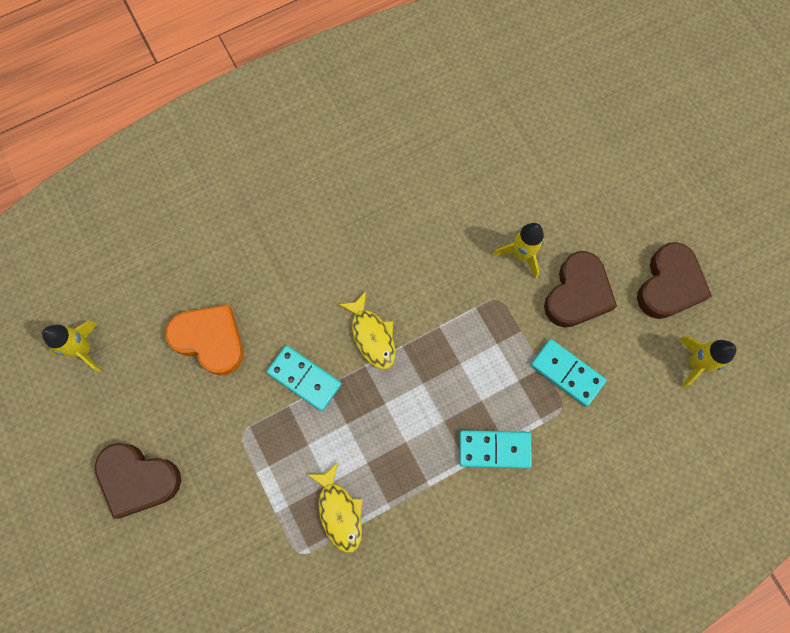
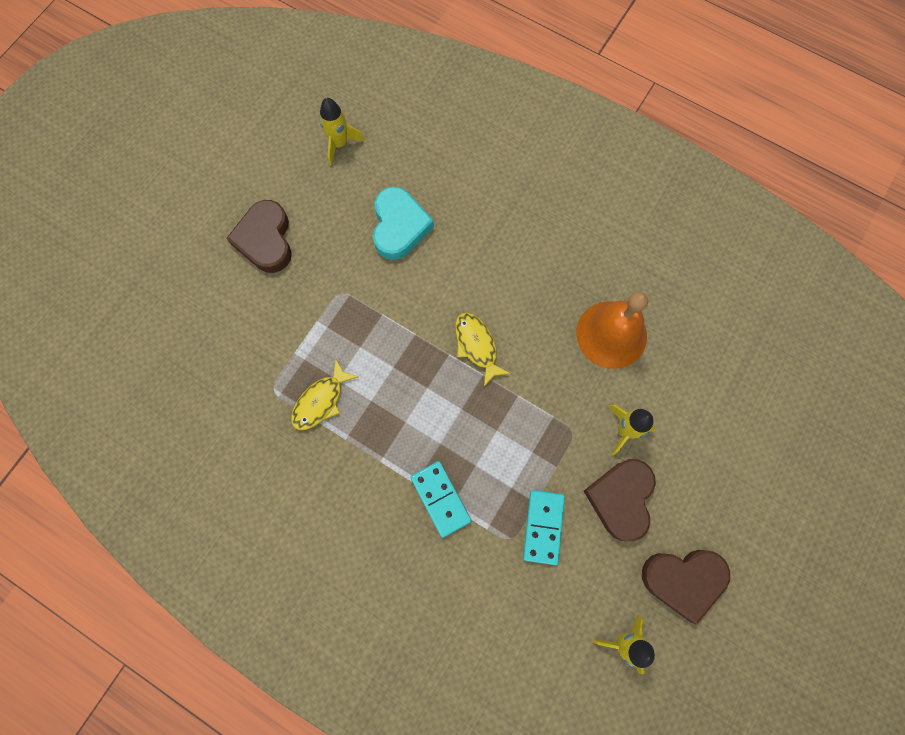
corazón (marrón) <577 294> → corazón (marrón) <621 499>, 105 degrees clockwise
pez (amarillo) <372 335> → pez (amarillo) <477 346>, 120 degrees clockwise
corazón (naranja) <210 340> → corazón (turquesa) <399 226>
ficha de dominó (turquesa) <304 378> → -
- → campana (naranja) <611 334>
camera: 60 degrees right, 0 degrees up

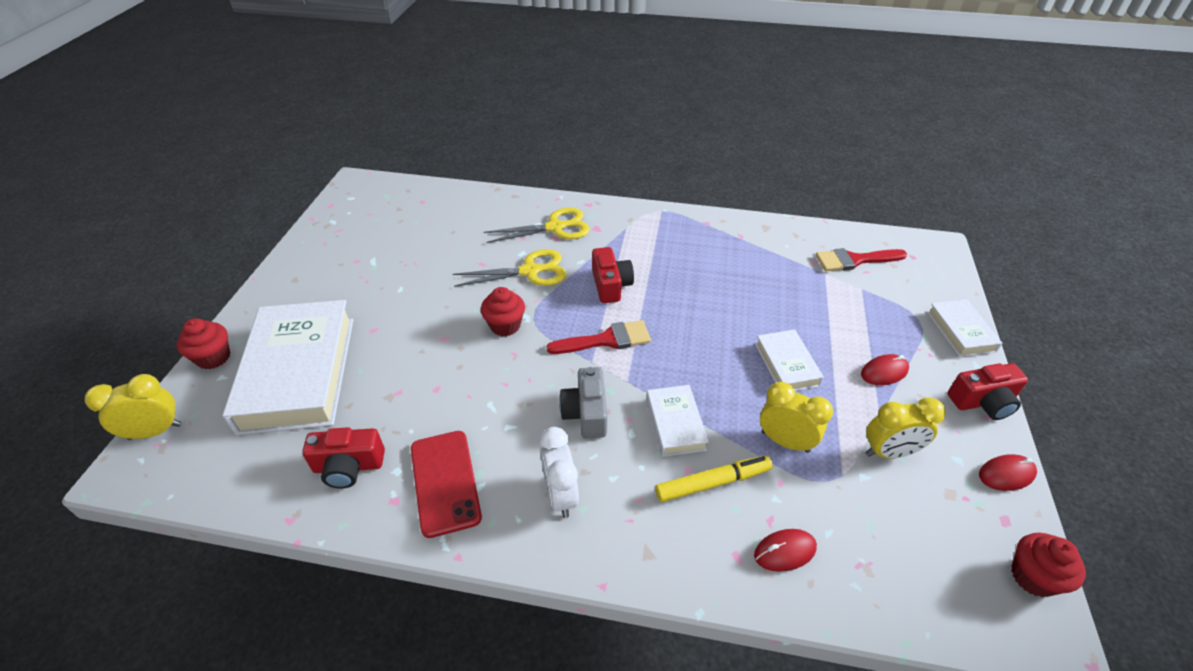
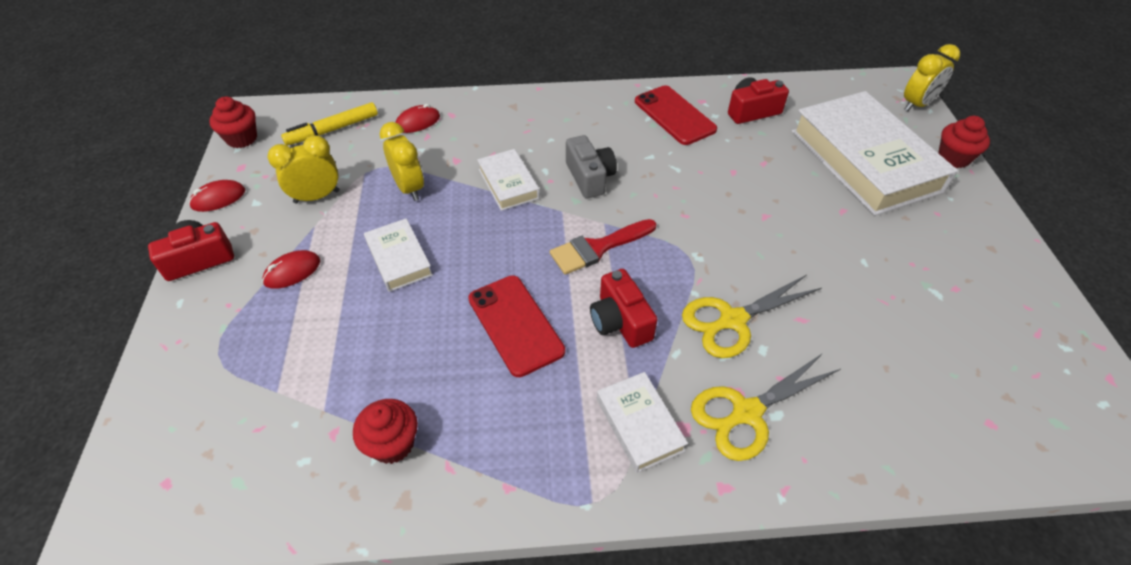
pincel (rojo) <854 260> → -
magdalena (rojo) <505 325> → magdalena (rojo) <392 444>, shifted
libro (blanco) <960 331> → libro (blanco) <639 425>, shifted
despertador (amarillo) <785 441> → despertador (amarillo) <409 188>, 135 degrees counterclockwise
despertador (blanco) <561 495> → -
rotulador (amarillo) <712 483> → rotulador (amarillo) <333 130>, shifted
- → móvil (rojo) <515 324>
camera: 165 degrees right, 5 degrees up

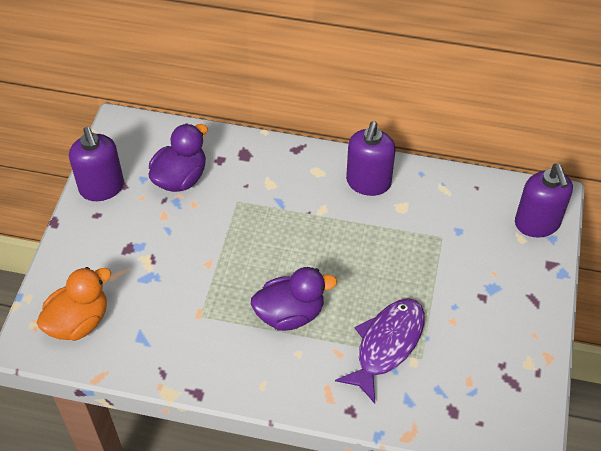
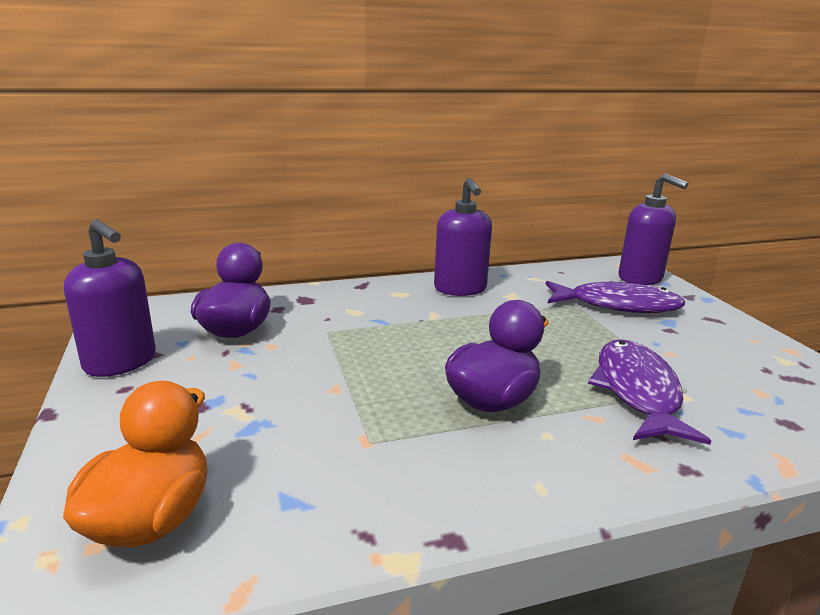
- → pez (morado) <617 305>
camera: 30 degrees left, 30 degrees down

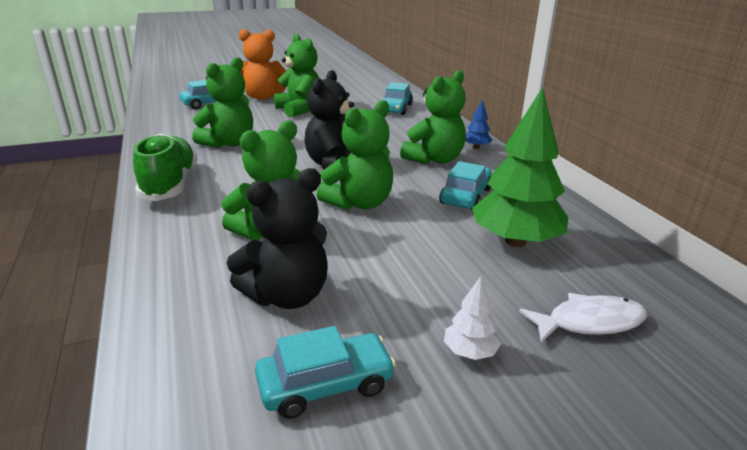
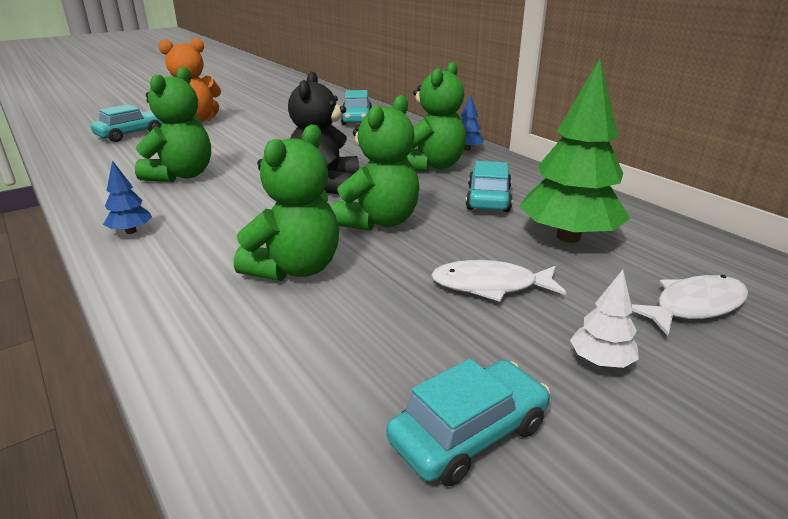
osito (verde) <299 109> → -
zapato (verde) <170 184> → árbol (azul) <131 231>
osito (negro) <287 295> → -
- → pez (blanco) <490 286>
camera: 15 degrees left, 0 degrees up

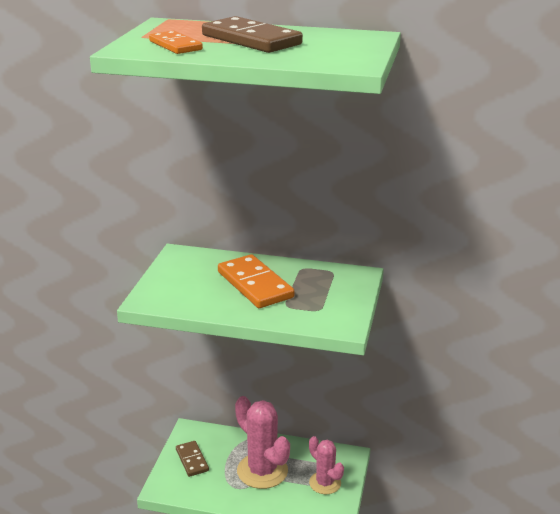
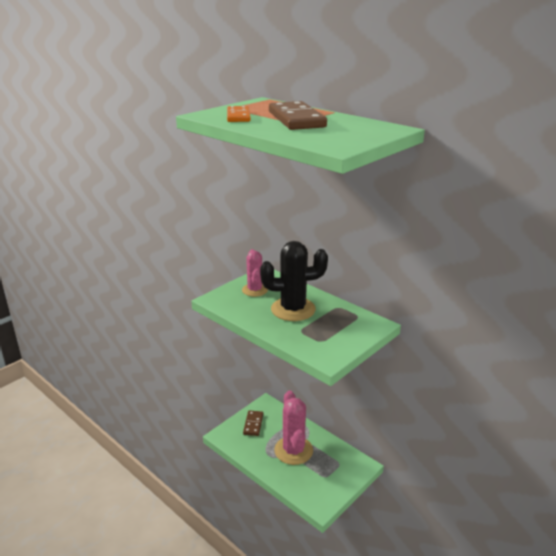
ficha de dominó (naranja) <255 285> → cactus (negro) <293 309>
cactus (rosa) <325 483> → cactus (rosa) <254 290>, shifted
camera: 30 degrees right, 0 degrees up

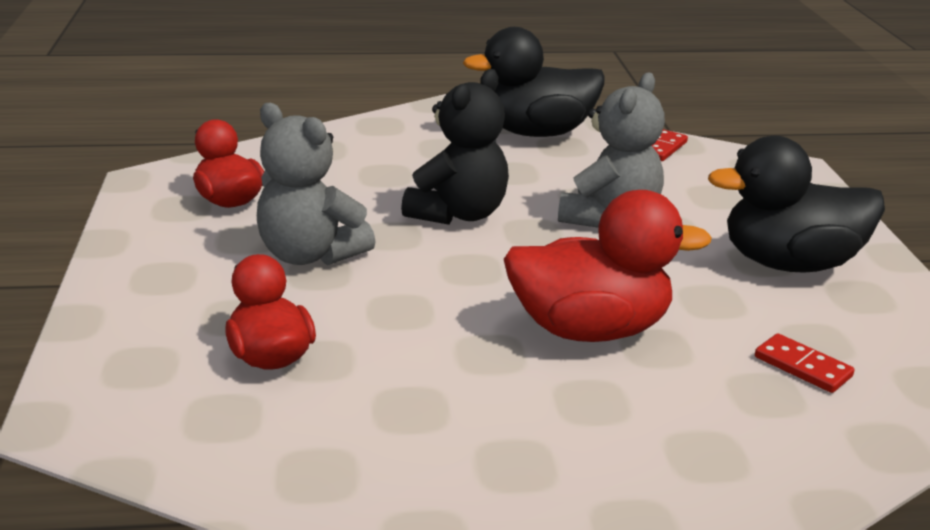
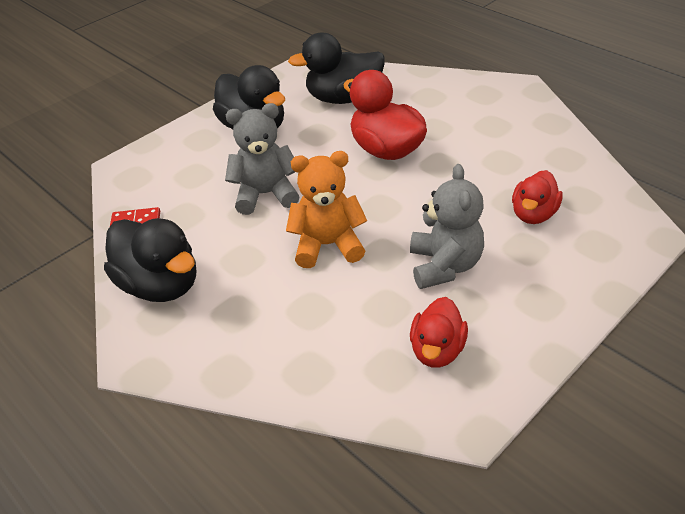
osito (negro) <458 214> → osito (naranja) <327 245>
ficha de dominó (rojo) <802 366> → pato (negro) <343 98>
camera: 125 degrees left, 15 degrees up

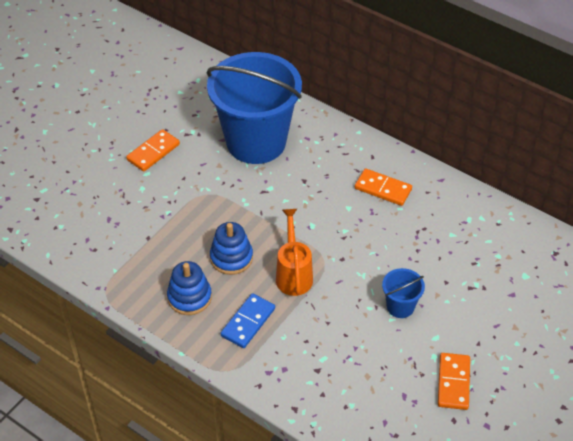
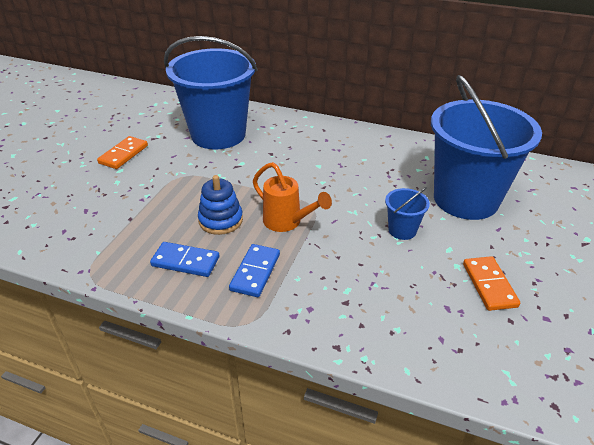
ficha de dominó (naranja) <383 189> → -
regadera (naranja) <293 274> → regadera (naranja) <287 222>, 150 degrees clockwise
juguete apilable (azul) <189 297> → ficha de dominó (azul) <185 261>
- → balde (azul) <465 199>
camera: 15 degrees left, 10 degrees down

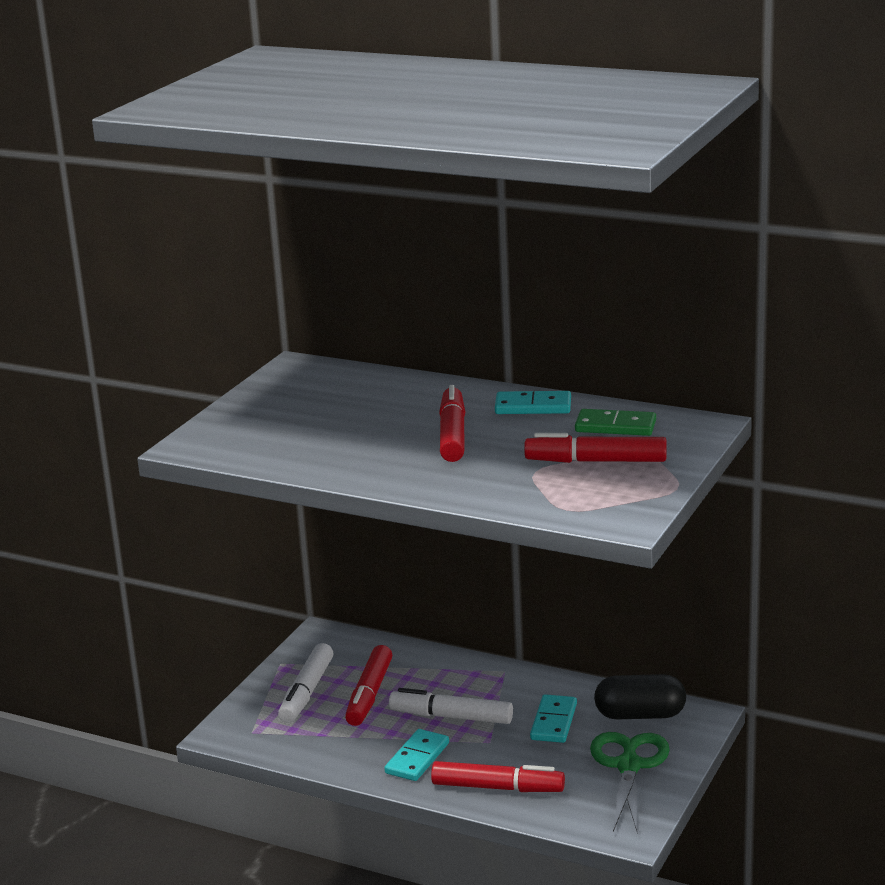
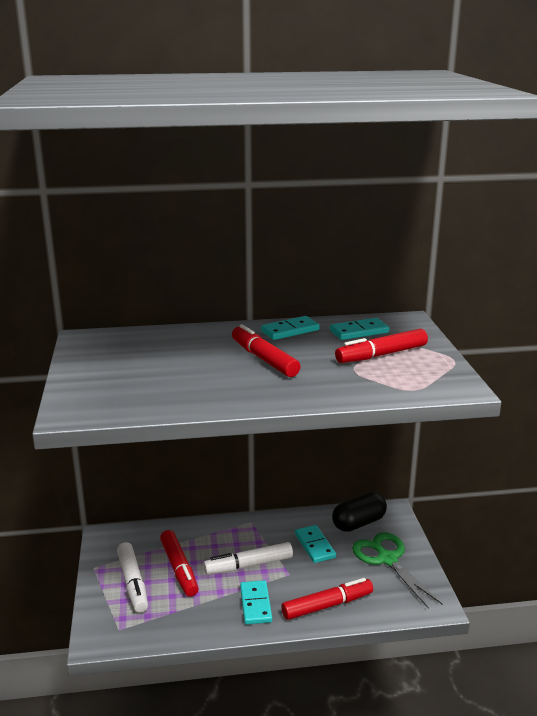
ficha de dominó (verde) <615 426> → ficha de dominó (turquesa) <359 331>
camera: 35 degrees left, 0 degrees up

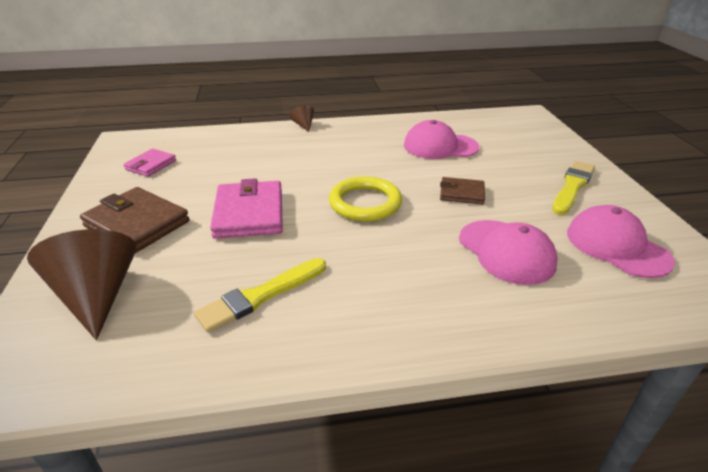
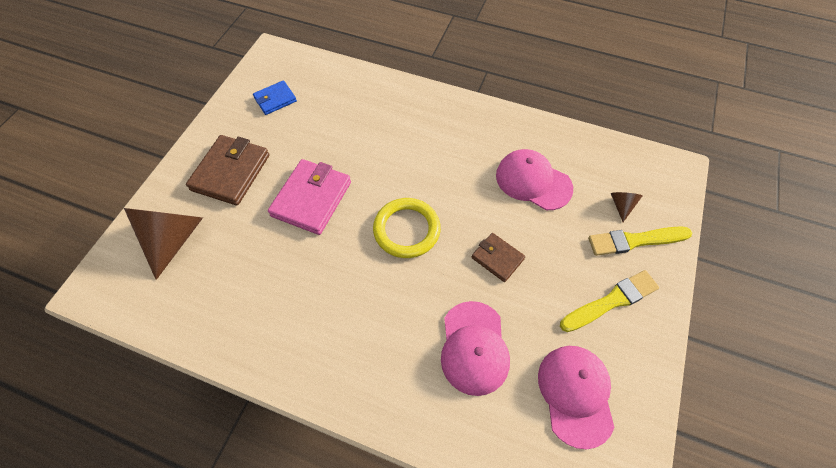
cono (marrón) <304 125> → cono (marrón) <621 206>, shifted
cartera (rosa) <151 165> → cartera (azul) <275 99>
cartera (marrón) <137 224> → cartera (marrón) <231 172>, 45 degrees clockwise
pincel (amarillo) <261 296> → pincel (amarillo) <635 241>, shifted
camera: 30 degrees right, 25 degrees up

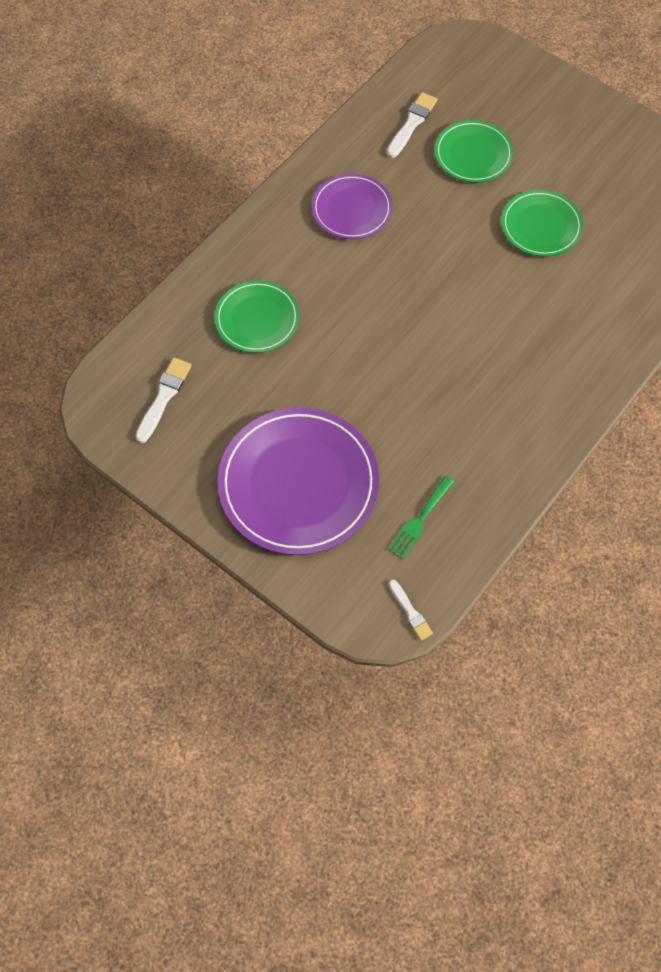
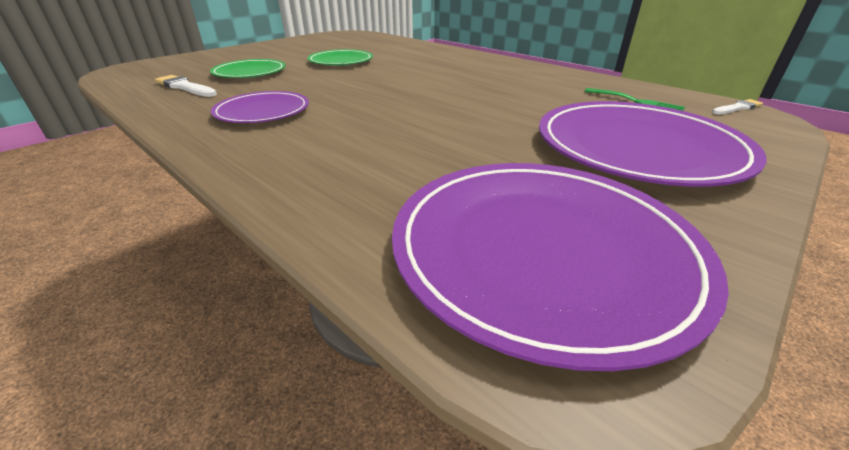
plato (verde) <257 319> → -
pincel (blanco) <164 397> → plato (morado) <542 250>
camera: 85 degrees left, 30 degrees down

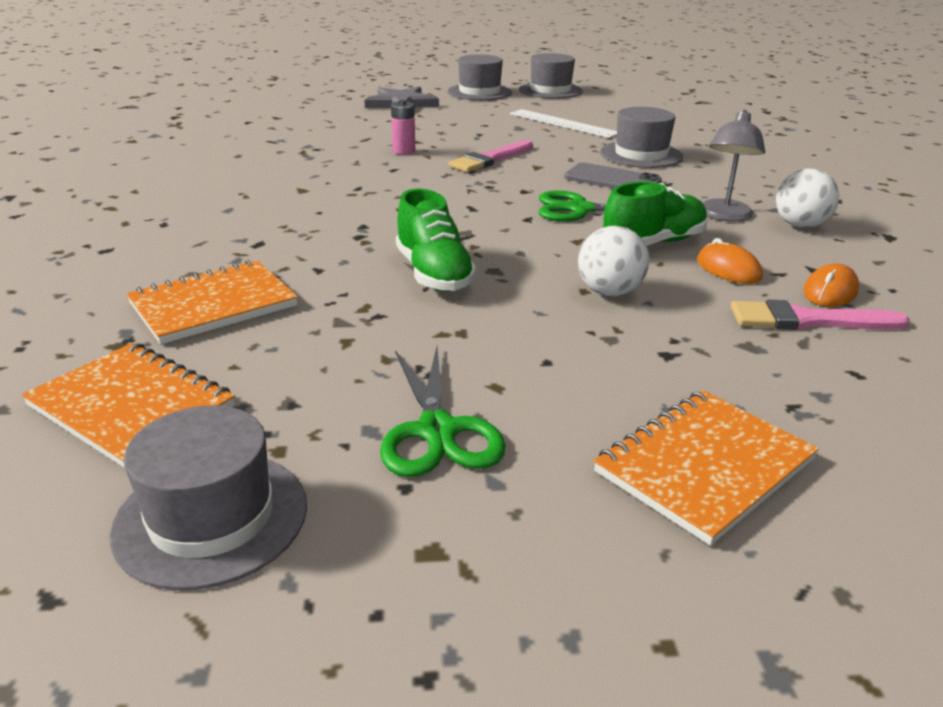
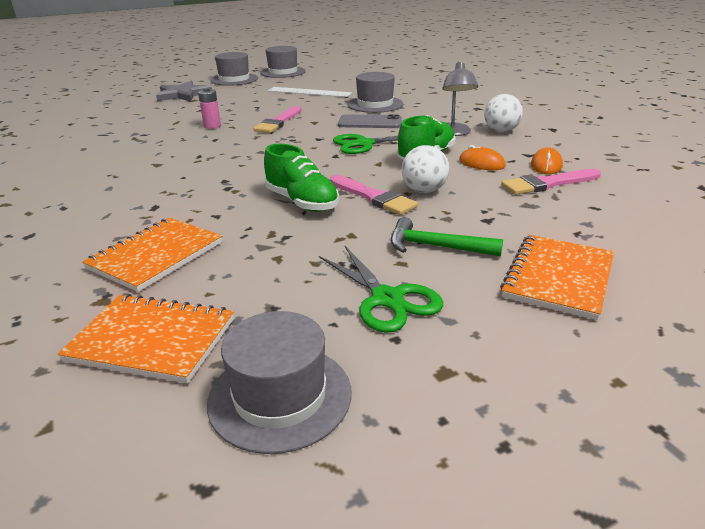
- → pincel (rosa) <373 197>
- → martillo (verde) <436 246>
camera: 20 degrees left, 0 degrees up

